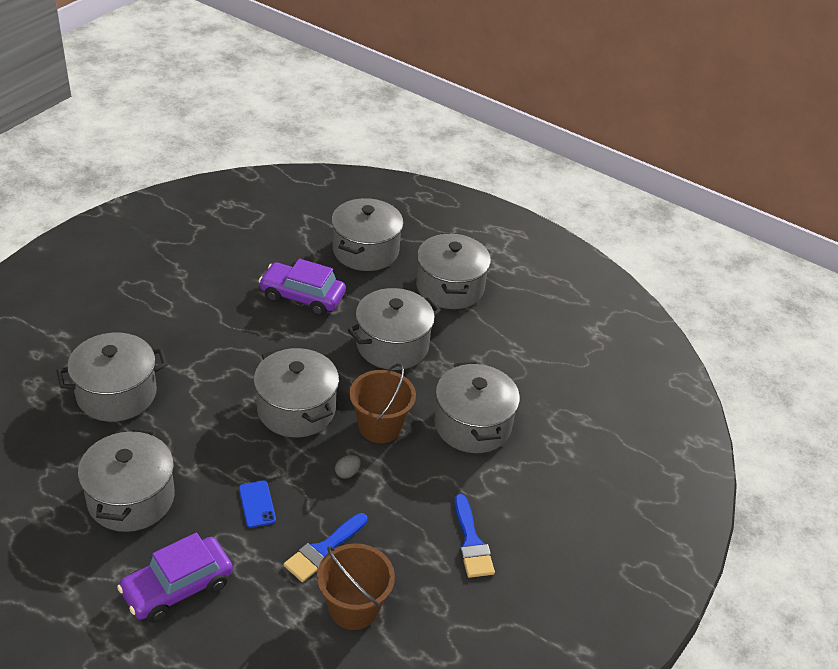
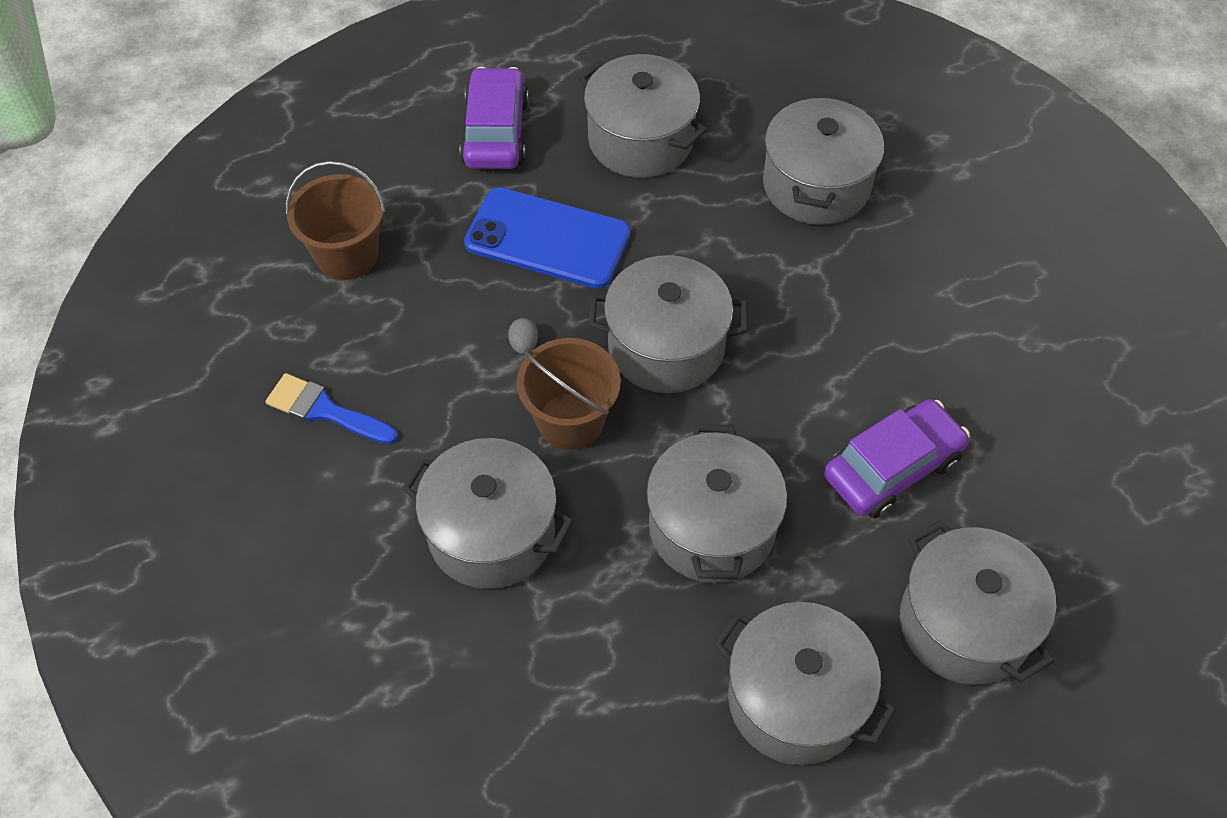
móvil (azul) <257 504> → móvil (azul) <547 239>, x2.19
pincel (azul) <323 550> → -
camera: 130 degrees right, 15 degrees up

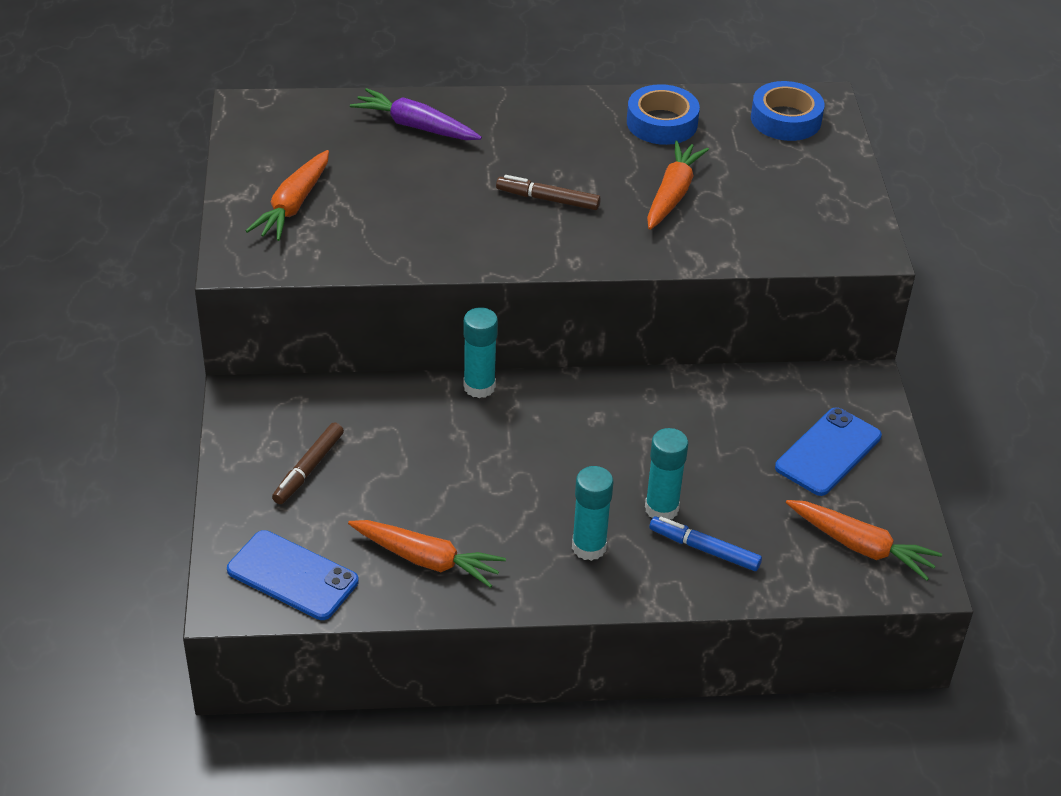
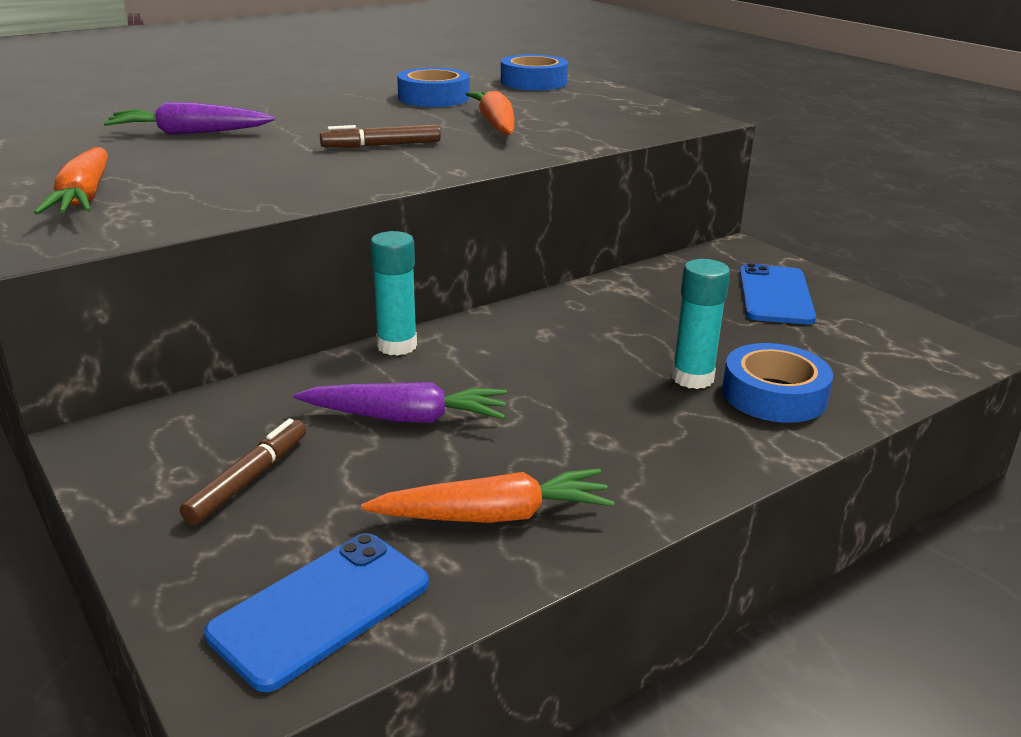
rotulador (marrón) <309 469> → rotulador (marrón) <248 479>, 150 degrees counterclockwise
barra de pegamento (turquesa) <589 547> → -
zanahoria (naranja) <861 547> → -
rotulador (azul) <704 549> → cinta adhesiva (azul) <774 395>
móvil (azul) <292 575> → móvil (azul) <321 608>, 45 degrees counterclockwise
- → zanahoria (morado) <407 418>
camera: 30 degrees left, 15 degrees down

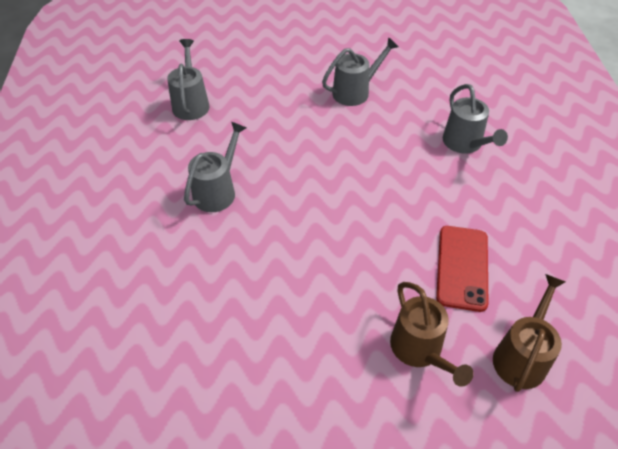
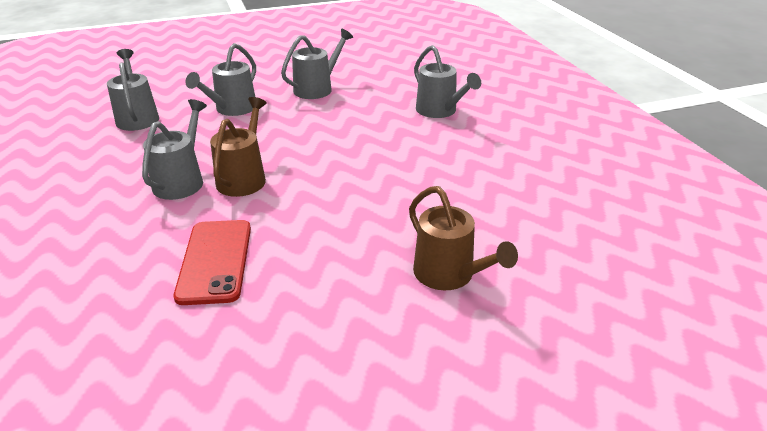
móvil (rojo) <462 267> → móvil (rojo) <215 261>, shifted
regadera (marrón) <521 356> → regadera (marrón) <244 178>, shifted
- → regadera (gris) <232 109>
camera: 15 degrees left, 15 degrees down

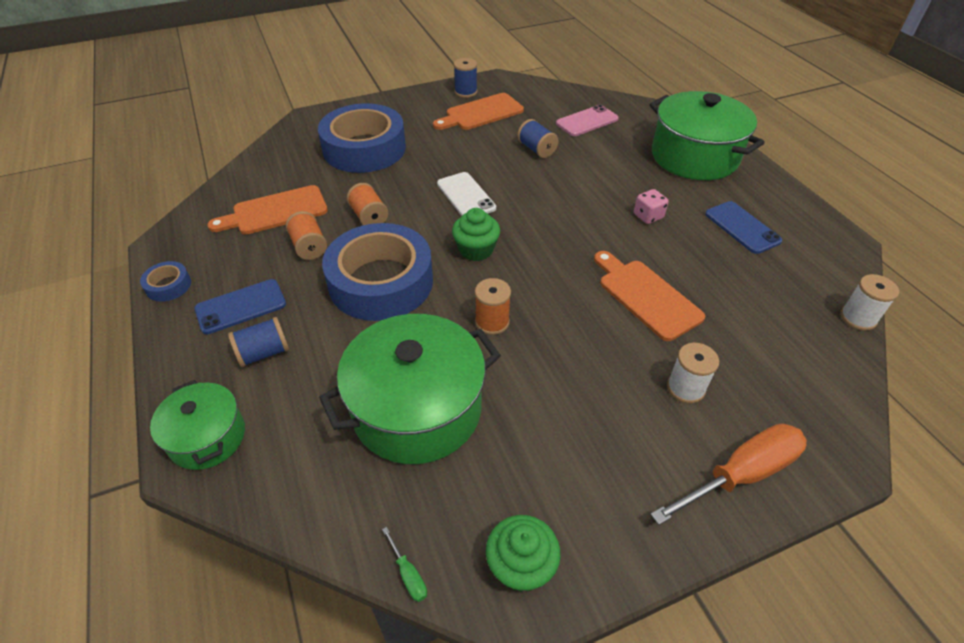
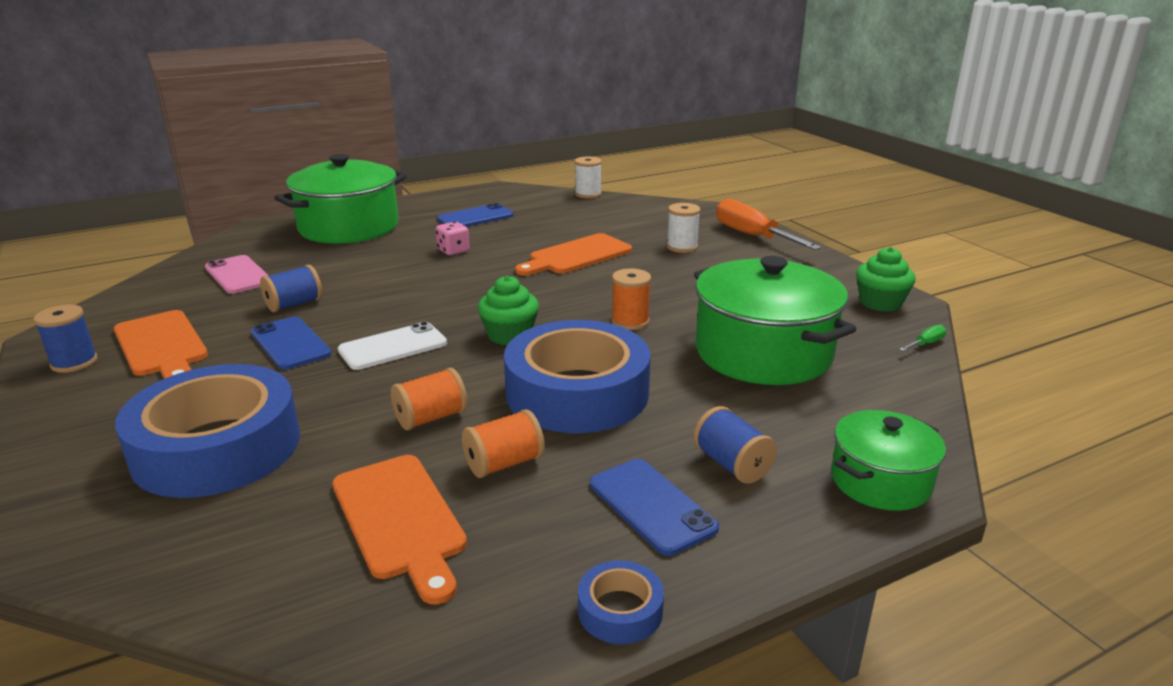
- → móvil (azul) <290 343>
camera: 95 degrees left, 20 degrees down

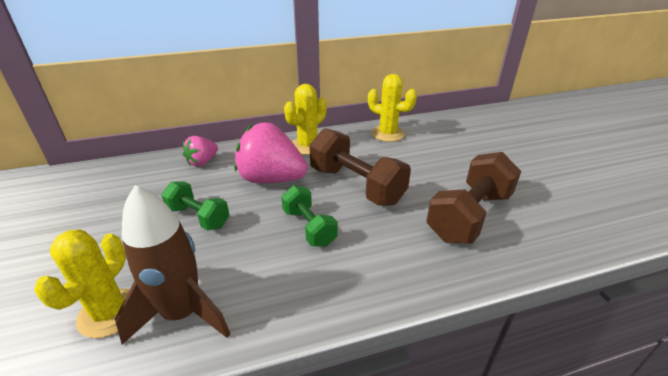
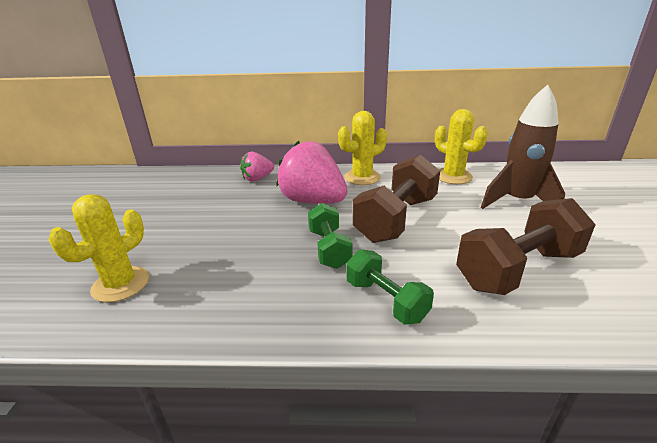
mancuerna (marrón) <356 185> → mancuerna (marrón) <396 219>, 60 degrees clockwise
mancuerna (verde) <198 217> → mancuerna (verde) <386 300>, shifted
cohete (marrón) <182 313> → cohete (marrón) <517 201>, shifted
camera: 20 degrees right, 5 degrees down

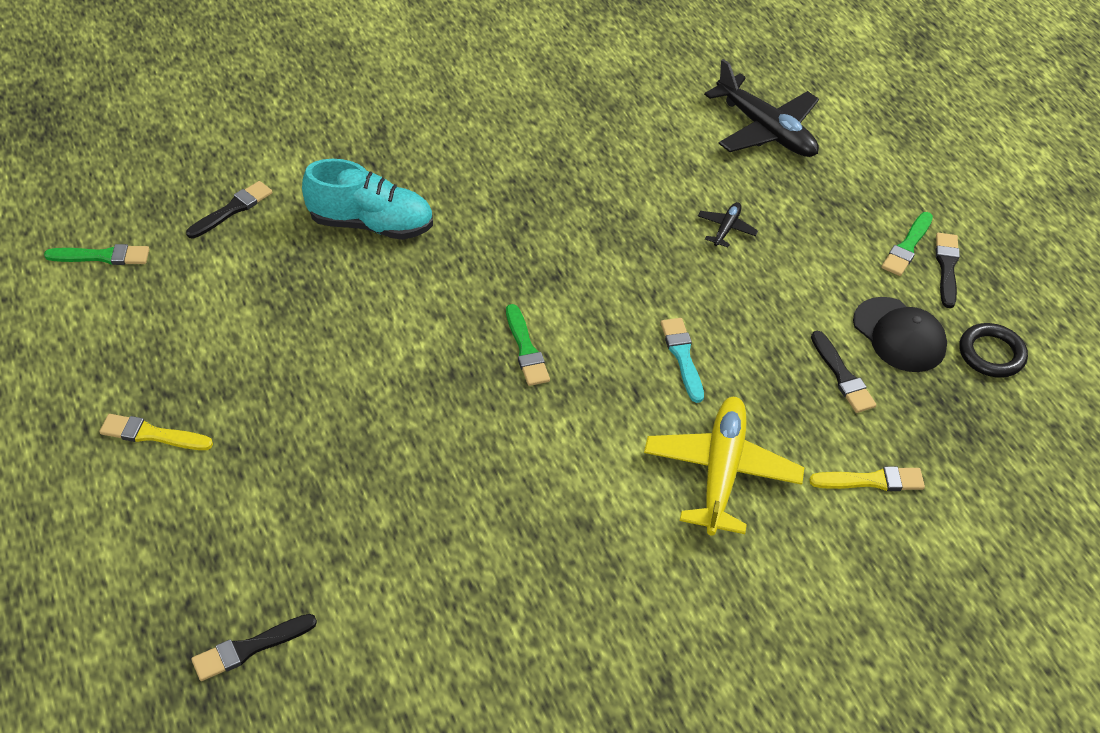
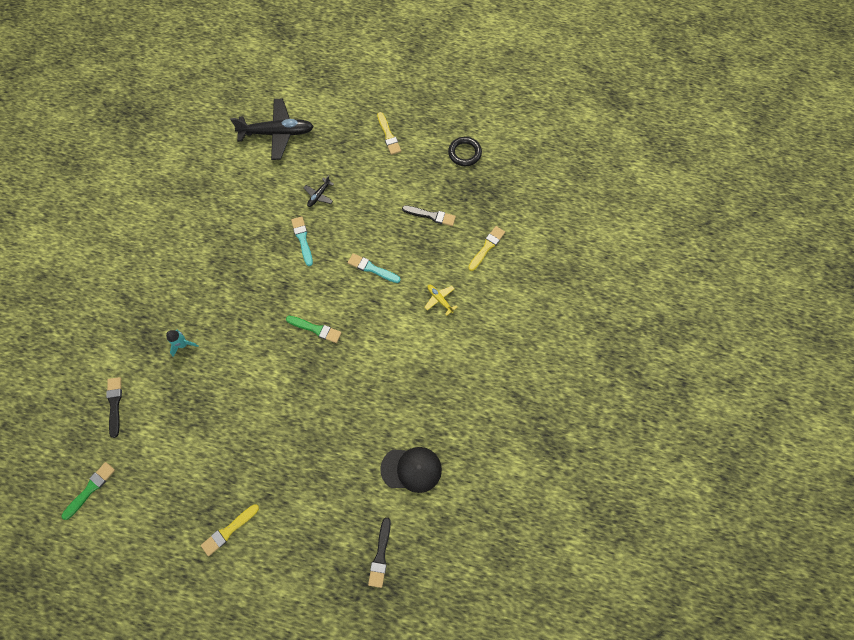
zapato (turquesa) <371 224> → cohete (turquesa) <183 344>
avión (negro) <726 228> → avión (negro) <319 195>, 120 degrees counterclockwise
pincel (verde) <907 247> → pincel (amarillo) <388 135>
pincel (negro) <947 267> → -
gorra (negro) <899 335> → gorra (negro) <411 469>, shifted
avión (amarillo) <721 472> → avión (amarillo) <439 299>, x0.45
- → pincel (turquesa) <302 239>
camera: 50 degrees left, 20 degrees up

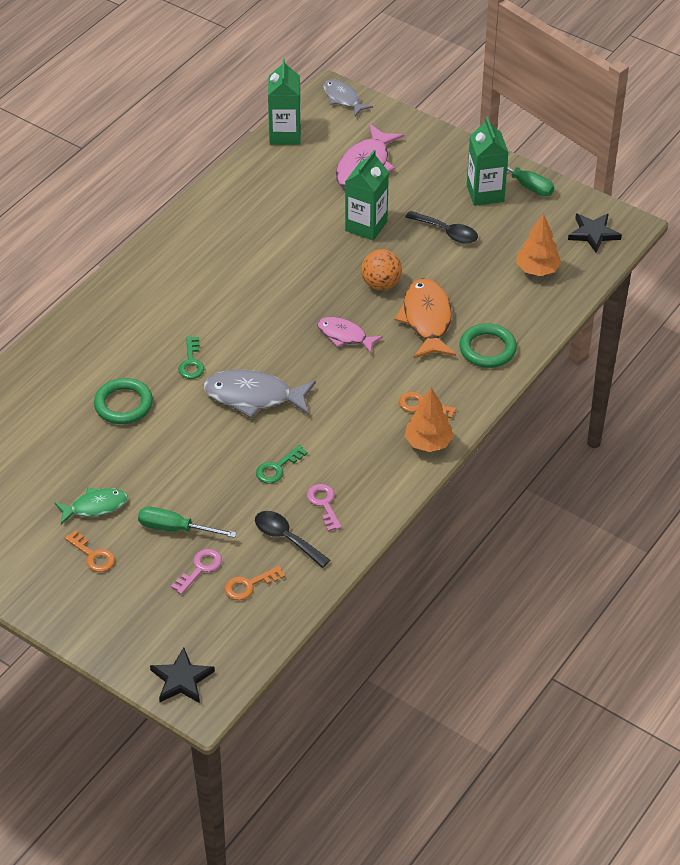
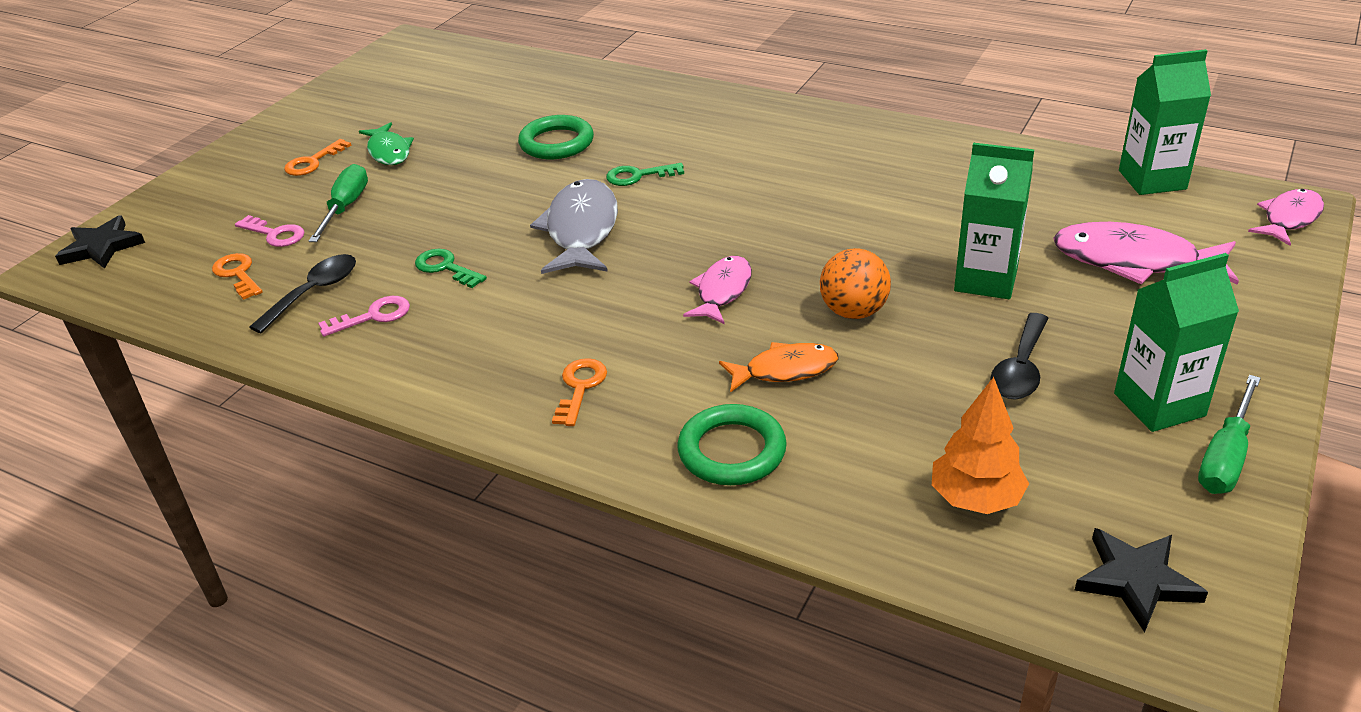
pez (gris) <343 99> → pez (rosa) <1289 218>
pez (naranja) <427 320> → pez (naranja) <785 370>, x0.62
árbol (naranja) <428 443> → -
camera: 85 degrees right, 10 degrees down

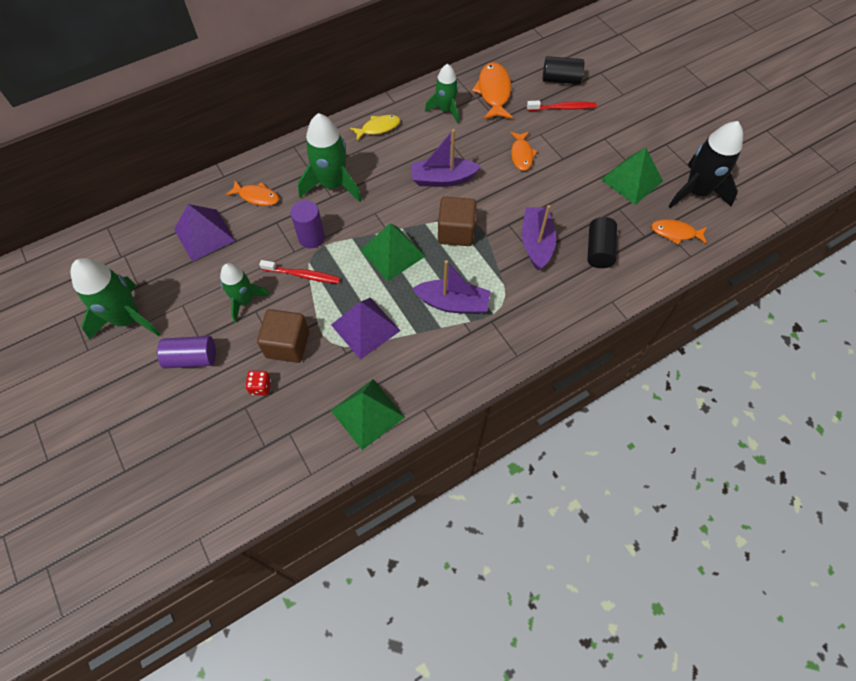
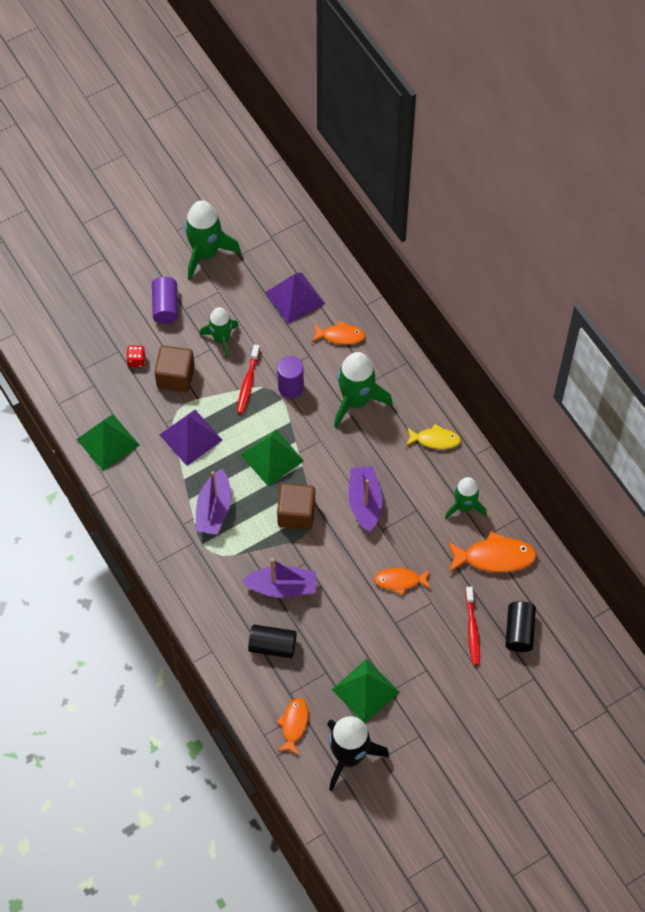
pez (amarillo) <378 128> → pez (amarillo) <435 440>, 60 degrees counterclockwise
pez (naranja) <257 197> → pez (naranja) <340 336>, 105 degrees counterclockwise
camera: 90 degrees right, 0 degrees up

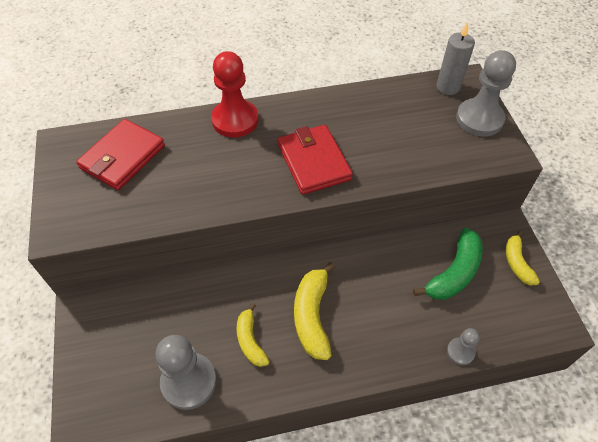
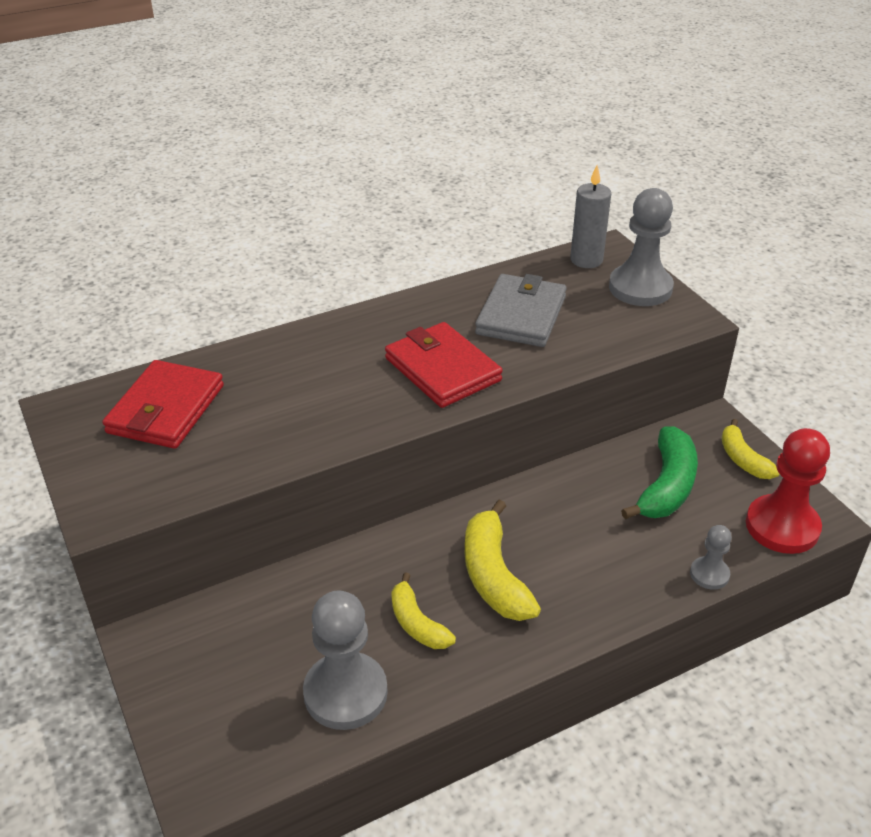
peón (rojo) <235 120> → peón (rojo) <782 526>, shifted
- → cartera (gris) <521 315>
camera: 15 degrees left, 15 degrees down

